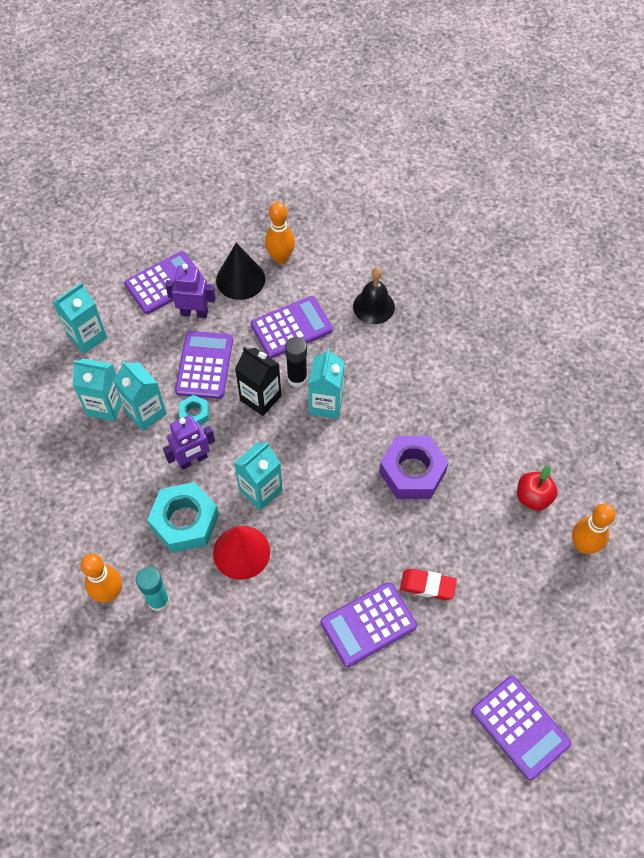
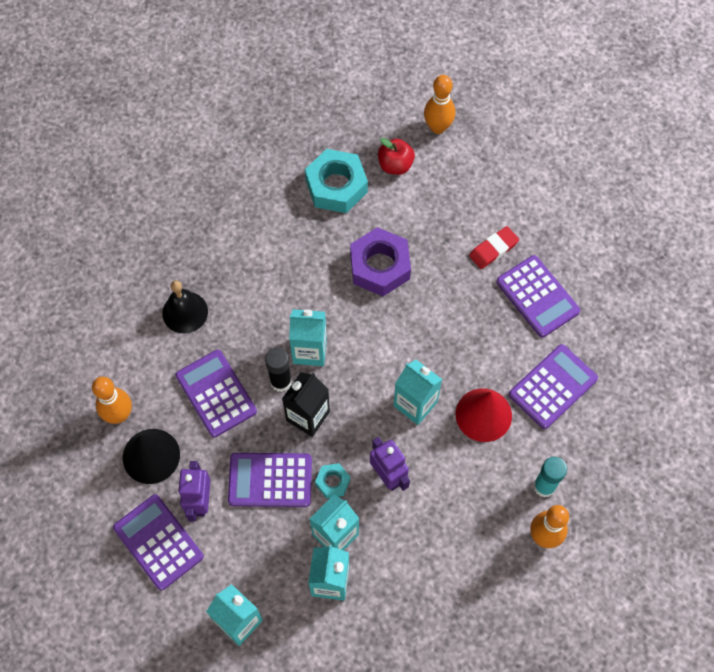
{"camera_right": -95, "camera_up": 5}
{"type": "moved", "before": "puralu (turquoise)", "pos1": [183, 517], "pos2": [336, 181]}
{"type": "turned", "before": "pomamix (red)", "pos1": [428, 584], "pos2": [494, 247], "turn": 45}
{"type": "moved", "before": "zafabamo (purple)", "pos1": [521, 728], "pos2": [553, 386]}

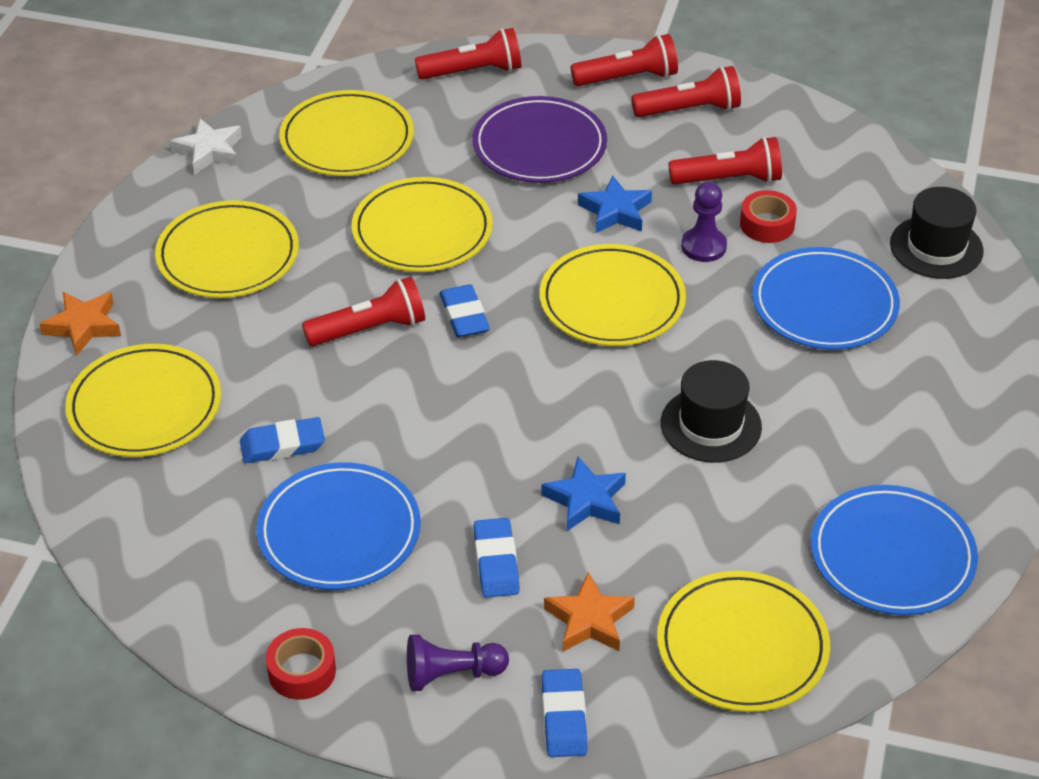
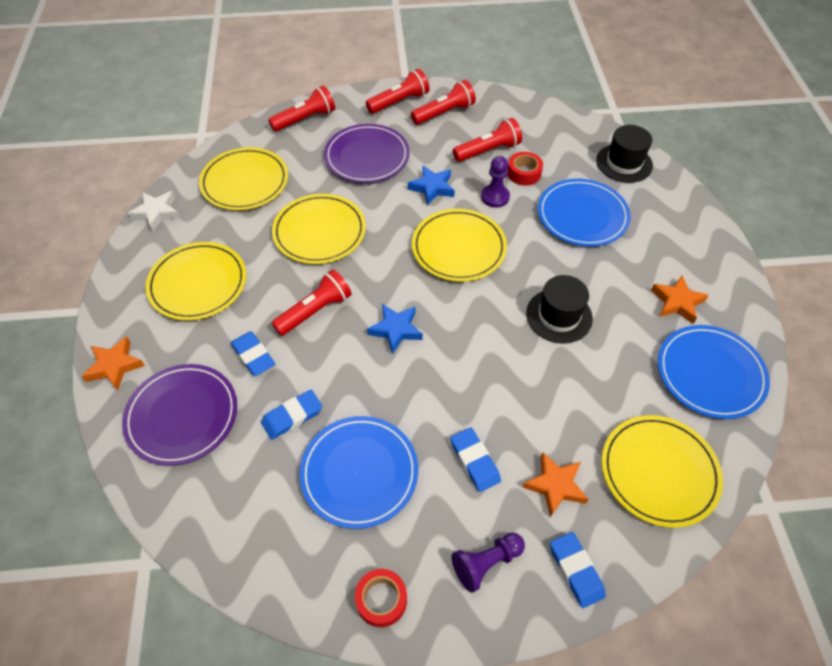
{"camera_right": -20, "camera_up": 10}
{"type": "recoloured", "before": "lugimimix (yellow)", "after": "lugimimix (purple)", "pos1": [143, 400], "pos2": [179, 415]}
{"type": "moved", "before": "pomamix (blue)", "pos1": [464, 310], "pos2": [253, 353]}
{"type": "moved", "before": "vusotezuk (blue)", "pos1": [583, 493], "pos2": [395, 329]}
{"type": "added", "after": "vusotezuk (orange)", "pos2": [680, 299]}

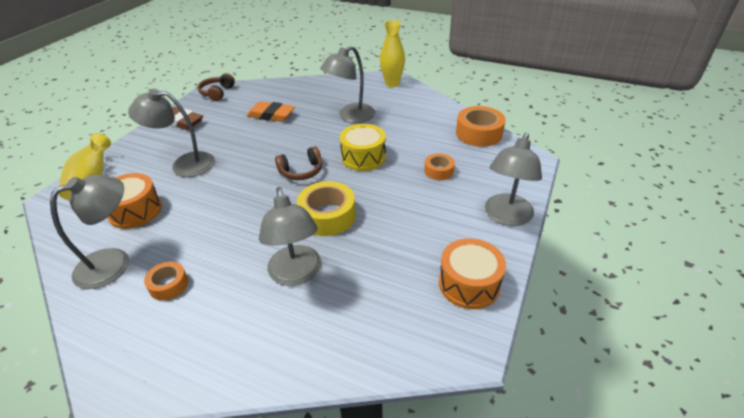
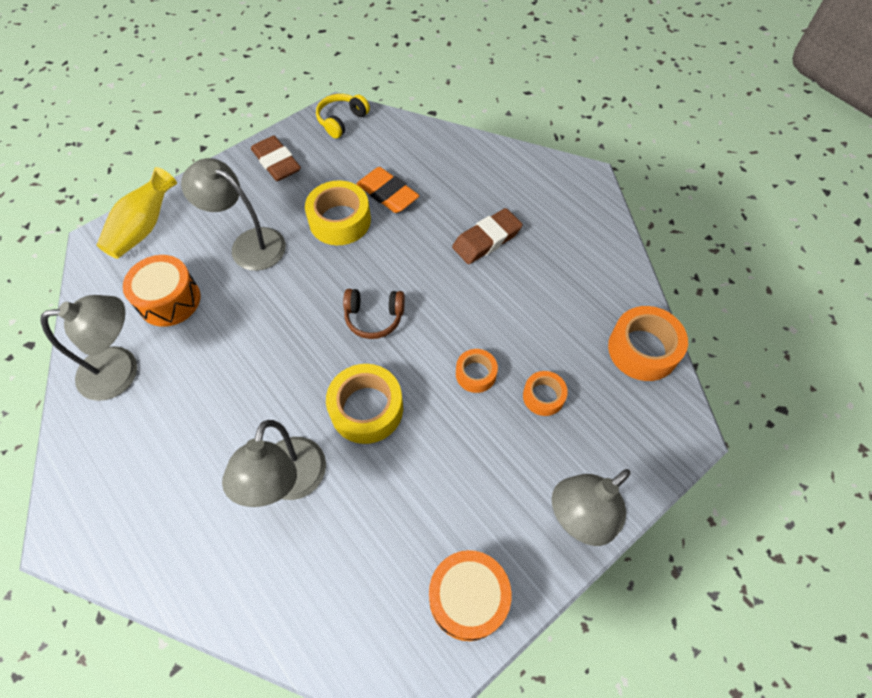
{"camera_right": 25, "camera_up": 20}
{"type": "moved", "before": "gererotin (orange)", "pos1": [166, 281], "pos2": [477, 371]}
{"type": "recoloured", "before": "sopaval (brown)", "after": "sopaval (yellow)", "pos1": [216, 87], "pos2": [343, 116]}
{"type": "replaced", "before": "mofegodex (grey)", "after": "pomamix (brown)", "pos1": [347, 84], "pos2": [487, 236]}
{"type": "removed", "before": "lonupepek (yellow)", "pos1": [363, 147]}
{"type": "removed", "before": "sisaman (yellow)", "pos1": [392, 53]}
{"type": "added", "after": "gererotin (yellow)", "pos2": [338, 212]}

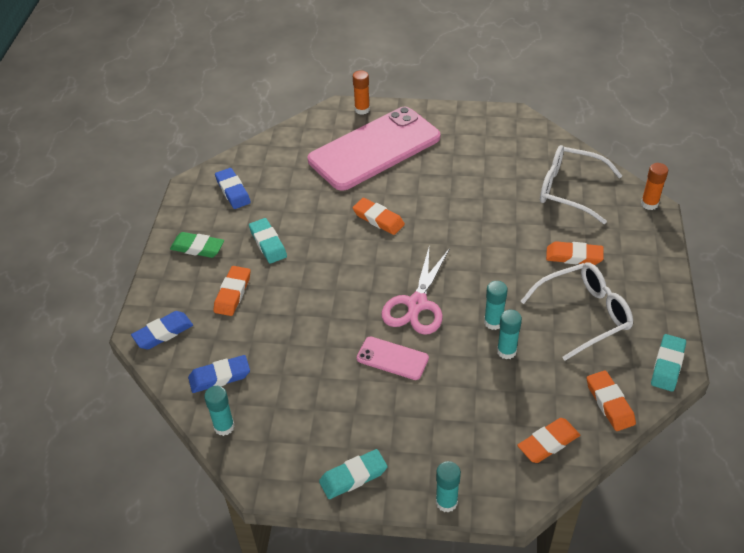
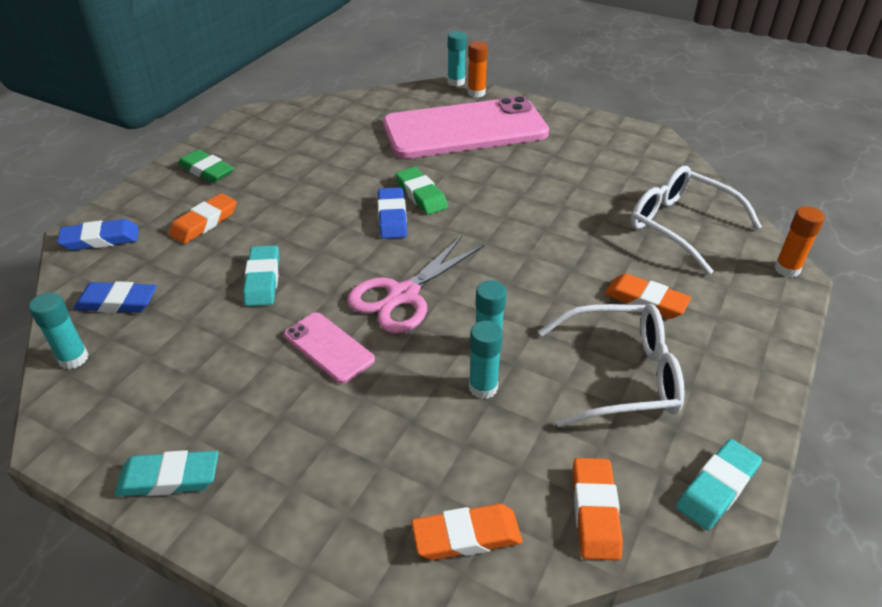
{"camera_right": 20, "camera_up": -5}
{"type": "moved", "before": "pomamix (blue)", "pos1": [233, 188], "pos2": [392, 213]}
{"type": "moved", "before": "pomamix (turquoise)", "pos1": [268, 241], "pos2": [261, 275]}
{"type": "recoloured", "before": "pomamix (orange)", "after": "pomamix (green)", "pos1": [379, 216], "pos2": [421, 191]}
{"type": "moved", "before": "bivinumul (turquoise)", "pos1": [448, 487], "pos2": [457, 58]}

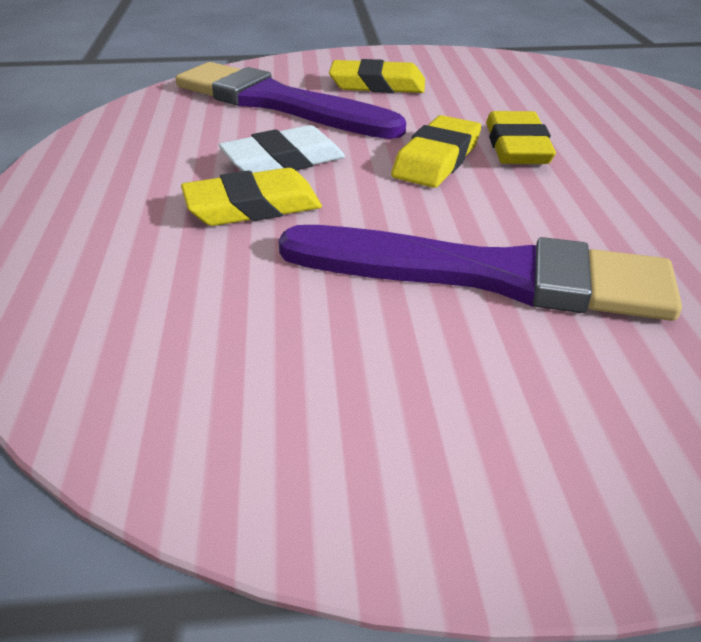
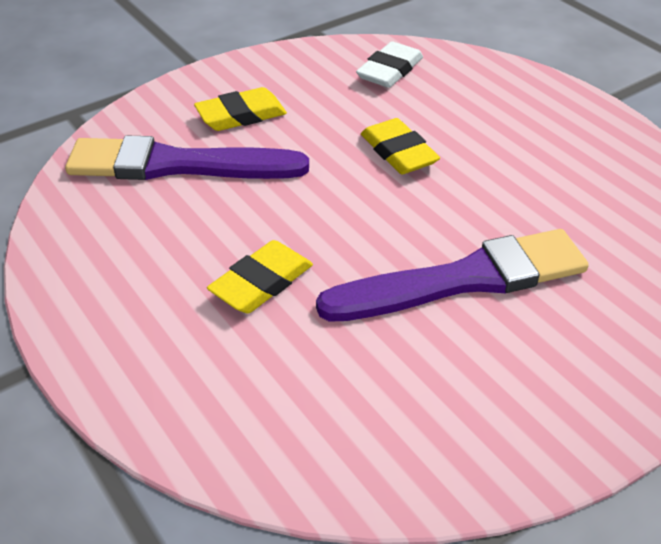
{"camera_right": -30, "camera_up": 5}
{"type": "moved", "before": "pomamix (white)", "pos1": [282, 149], "pos2": [389, 64]}
{"type": "removed", "before": "pomamix (yellow)", "pos1": [436, 151]}

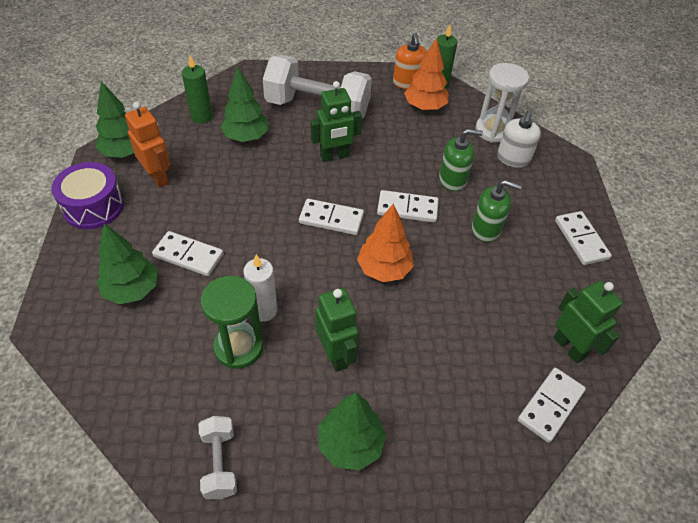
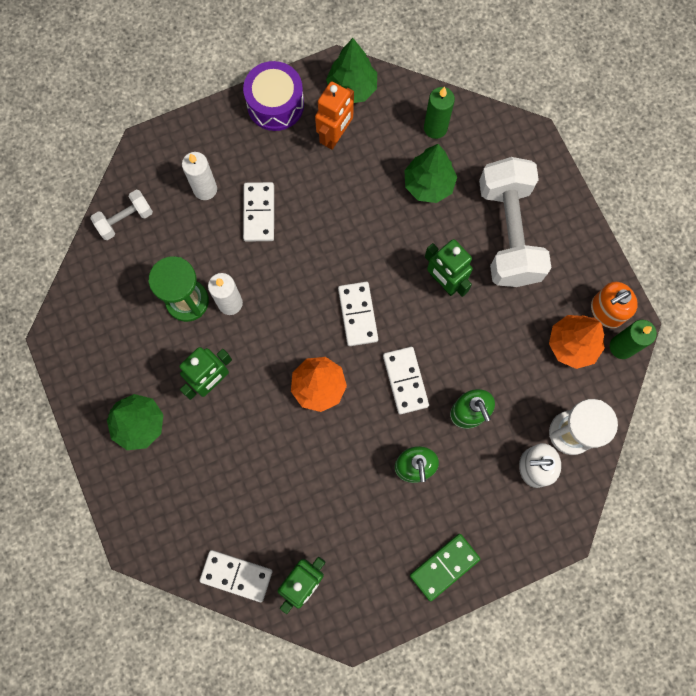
{"camera_right": 70, "camera_up": 25}
{"type": "replaced", "before": "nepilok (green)", "after": "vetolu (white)", "pos1": [127, 264], "pos2": [199, 176]}
{"type": "moved", "before": "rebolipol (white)", "pos1": [218, 457], "pos2": [121, 215]}
{"type": "recoloured", "before": "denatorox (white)", "after": "denatorox (green)", "pos1": [583, 238], "pos2": [445, 567]}

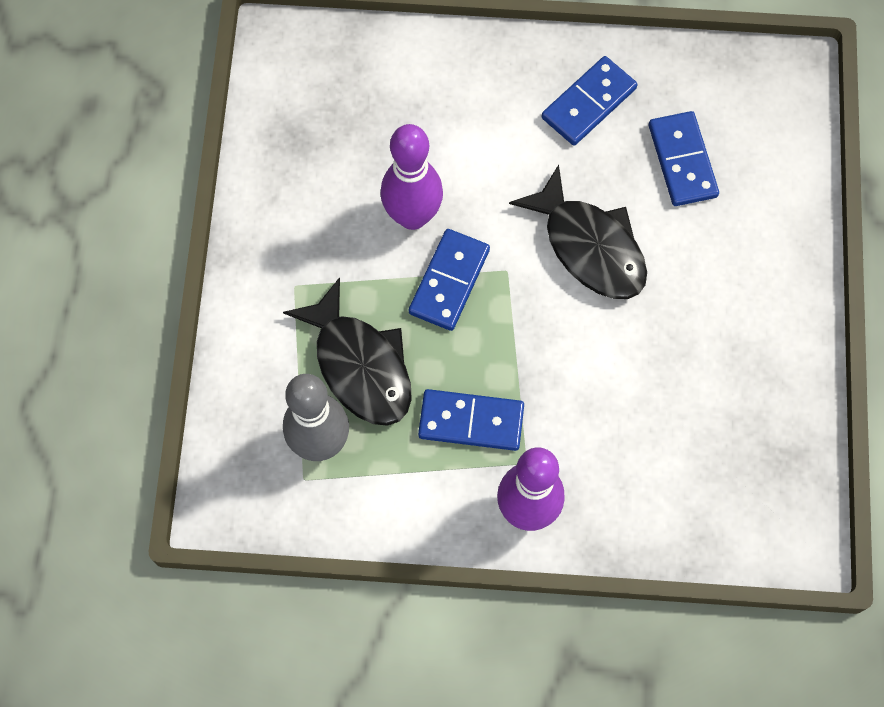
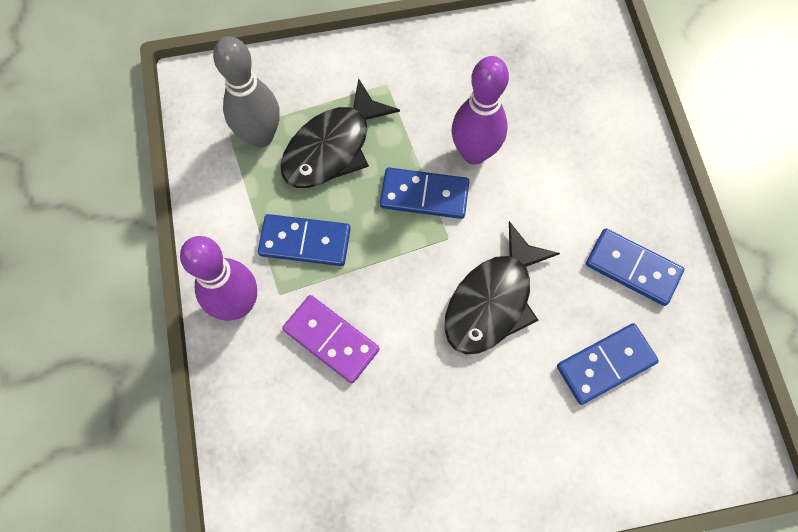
{"camera_right": 75, "camera_up": 0}
{"type": "turned", "before": "denatorox (blue)", "pos1": [471, 420], "pos2": [304, 240], "turn": -75}
{"type": "added", "after": "denatorox (purple)", "pos2": [330, 339]}

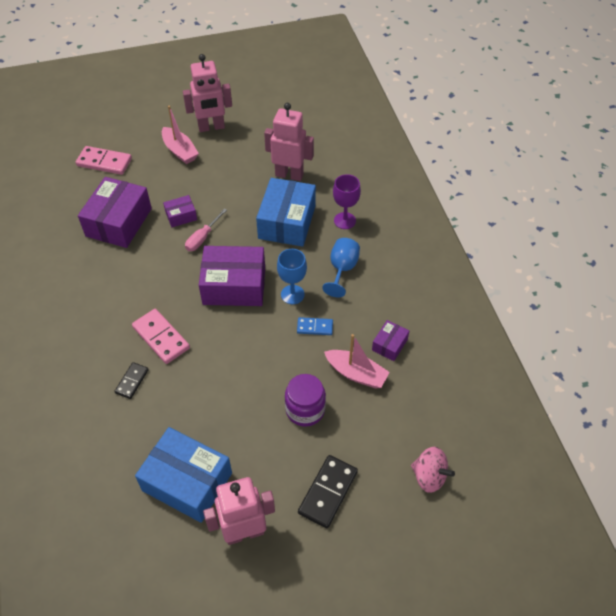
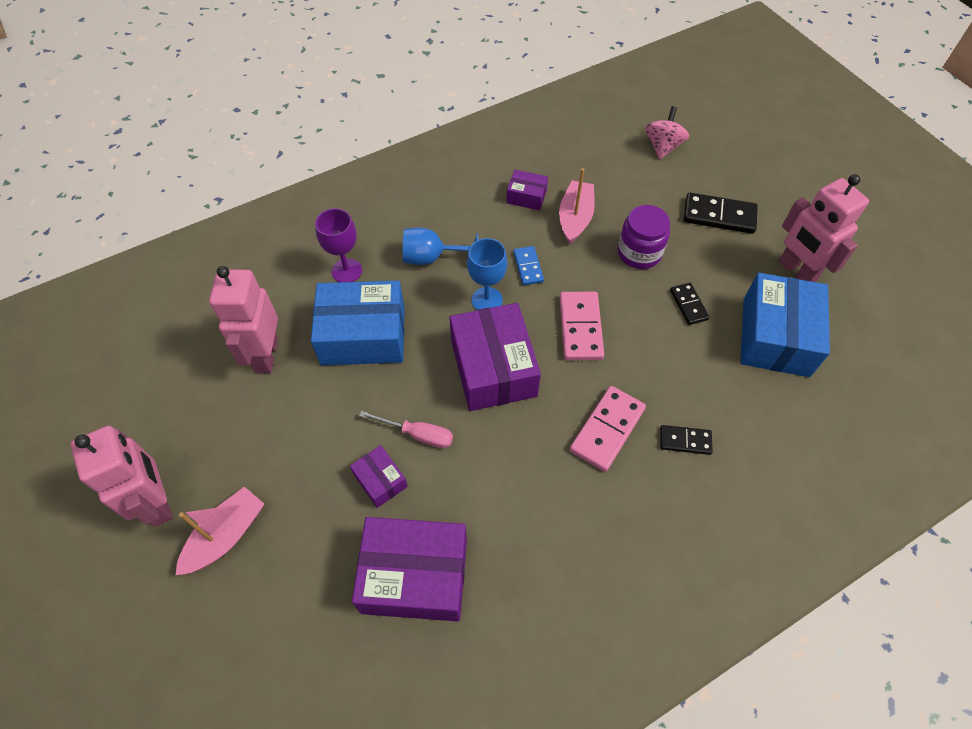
{"camera_right": -105, "camera_up": 5}
{"type": "moved", "before": "denatorox (pink)", "pos1": [104, 160], "pos2": [582, 326]}
{"type": "added", "after": "denatorox (black)", "pos2": [690, 304]}

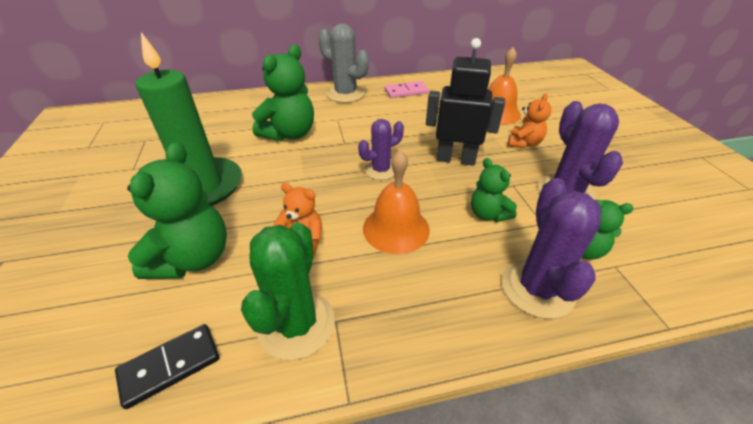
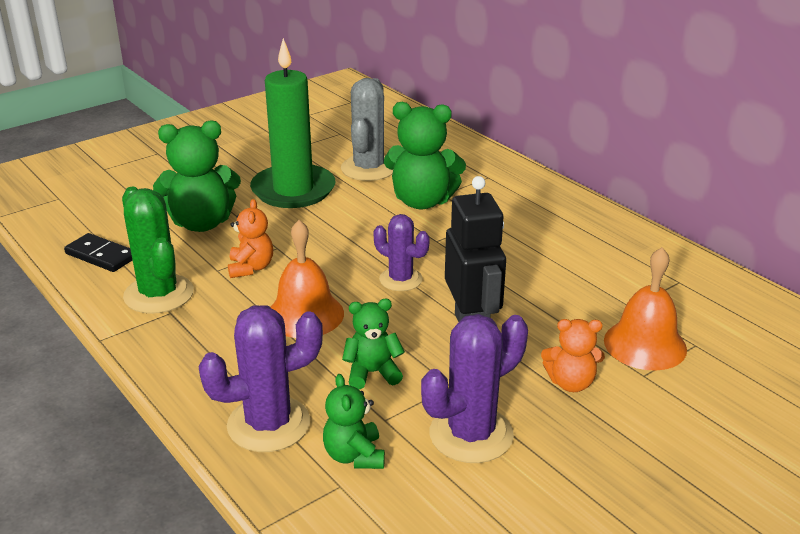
{"camera_right": 65, "camera_up": -10}
{"type": "turned", "before": "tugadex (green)", "pos1": [288, 291], "pos2": [158, 250], "turn": 75}
{"type": "moved", "before": "tugadex (grey)", "pos1": [343, 63], "pos2": [367, 129]}
{"type": "removed", "before": "denatorox (pink)", "pos1": [407, 89]}
{"type": "turned", "before": "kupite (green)", "pos1": [494, 190], "pos2": [373, 344], "turn": 45}

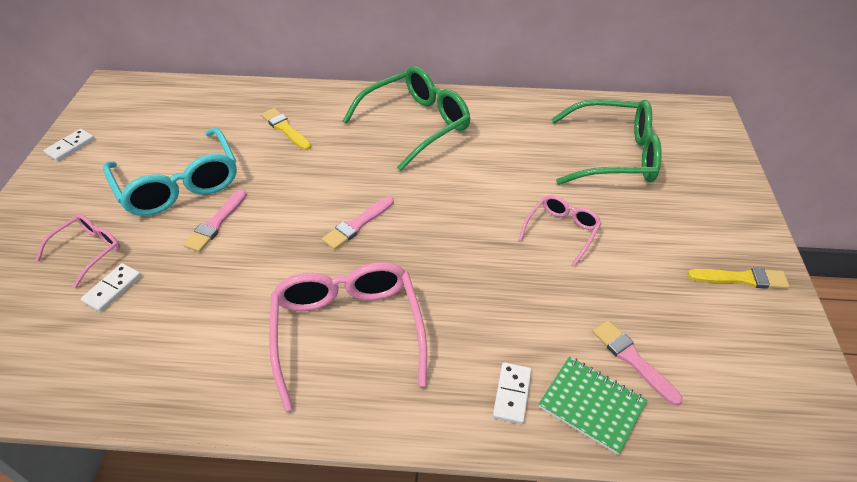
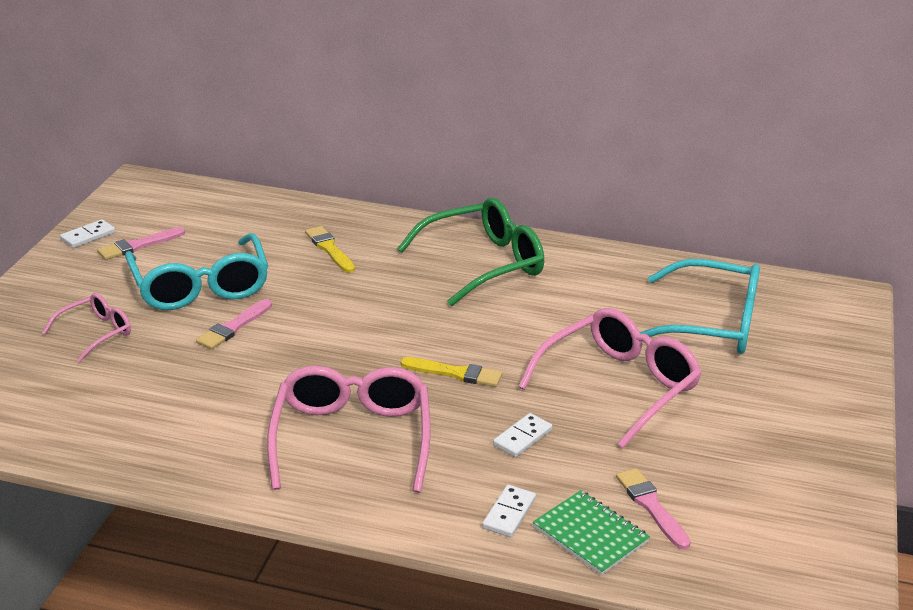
{"camera_right": 10, "camera_up": -15}
{"type": "moved", "before": "denatorox (white)", "pos1": [111, 287], "pos2": [522, 435]}
{"type": "moved", "before": "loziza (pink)", "pos1": [358, 223], "pos2": [141, 243]}
{"type": "resized", "before": "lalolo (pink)", "pos1": [560, 230], "pos2": [610, 378], "scale": 1.87}
{"type": "recoloured", "before": "lalolo (green)", "after": "lalolo (turquoise)", "pos1": [607, 142], "pos2": [700, 306]}
{"type": "moved", "before": "loziza (yellow)", "pos1": [738, 278], "pos2": [451, 372]}

